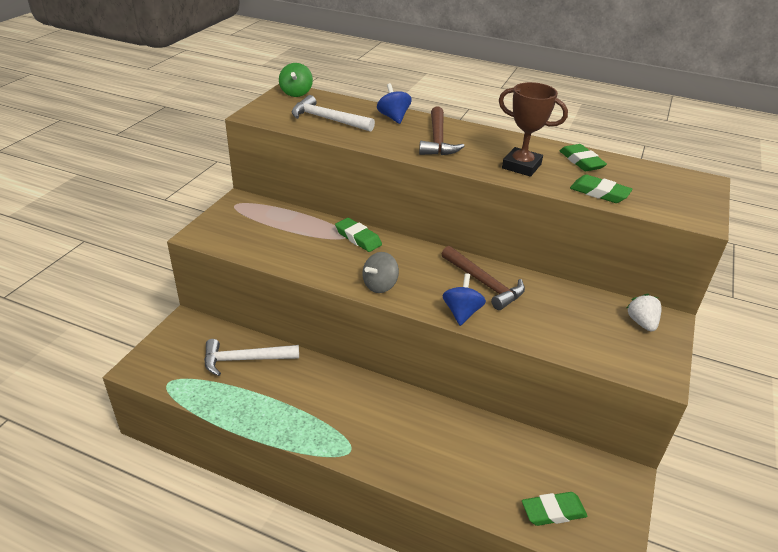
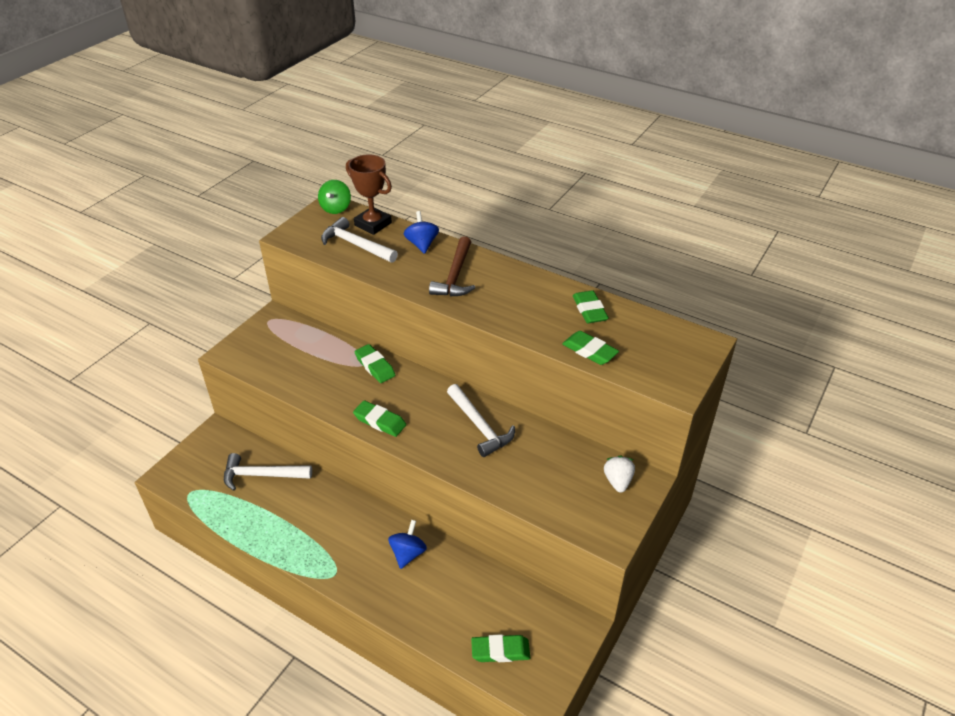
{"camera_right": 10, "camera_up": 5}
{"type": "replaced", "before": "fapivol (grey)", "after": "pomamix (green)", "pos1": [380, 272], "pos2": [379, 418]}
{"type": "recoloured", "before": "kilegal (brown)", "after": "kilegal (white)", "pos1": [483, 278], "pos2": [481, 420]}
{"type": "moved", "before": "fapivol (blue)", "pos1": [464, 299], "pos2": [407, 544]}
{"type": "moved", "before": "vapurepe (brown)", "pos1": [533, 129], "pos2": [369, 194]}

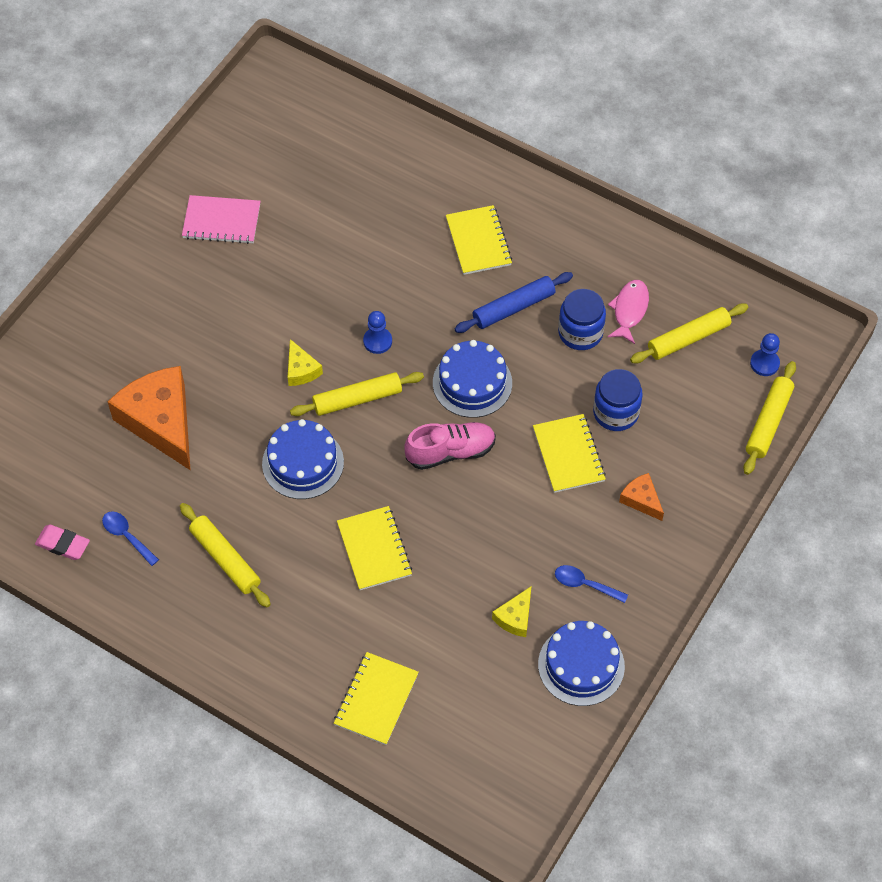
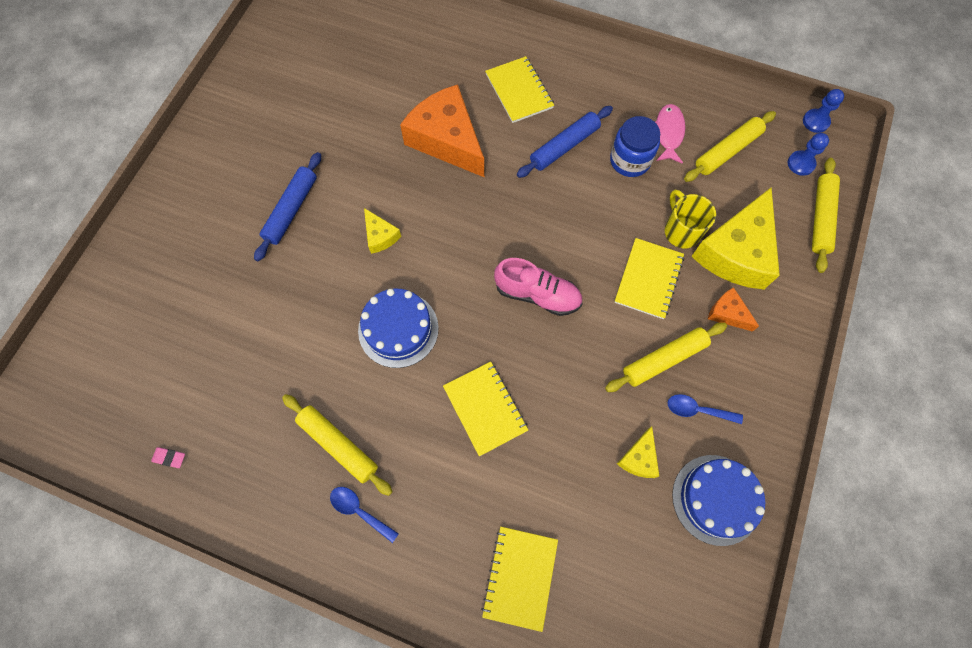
{"camera_right": -10, "camera_up": 10}
{"type": "resized", "before": "pomamix (pink)", "pos1": [62, 542], "pos2": [168, 457], "scale": 0.62}
{"type": "moved", "before": "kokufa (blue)", "pos1": [130, 538], "pos2": [364, 515]}
{"type": "moved", "before": "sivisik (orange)", "pos1": [149, 418], "pos2": [442, 130]}
{"type": "removed", "before": "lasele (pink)", "pos1": [221, 219]}
{"type": "moved", "before": "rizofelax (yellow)", "pos1": [357, 394], "pos2": [666, 357]}
{"type": "moved", "before": "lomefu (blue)", "pos1": [377, 332], "pos2": [823, 111]}
{"type": "turned", "before": "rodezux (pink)", "pos1": [450, 446], "pos2": [538, 287], "turn": 45}
{"type": "removed", "before": "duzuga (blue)", "pos1": [472, 379]}
{"type": "turned", "before": "lasele (yellow)", "pos1": [569, 453], "pos2": [649, 278], "turn": 45}
{"type": "replaced", "before": "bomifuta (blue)", "after": "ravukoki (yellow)", "pos1": [618, 400], "pos2": [690, 218]}
{"type": "added", "after": "rizofelax (blue)", "pos2": [287, 206]}
{"type": "added", "after": "sivisik (yellow)", "pos2": [735, 238]}

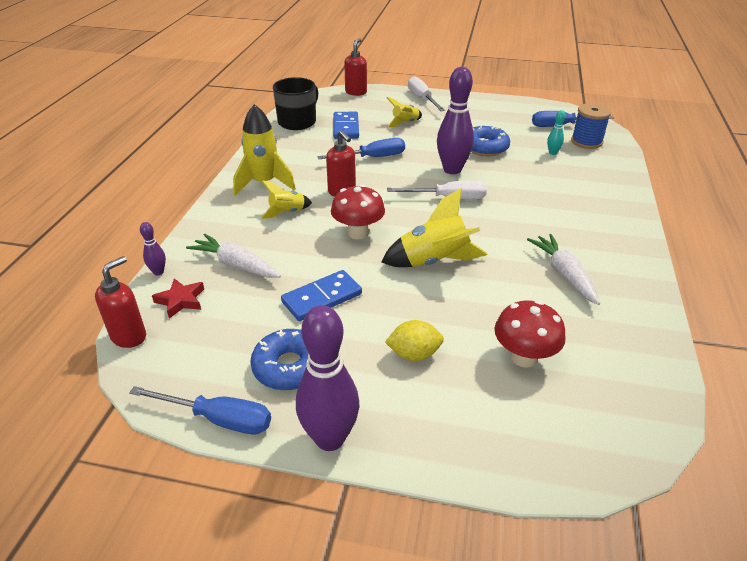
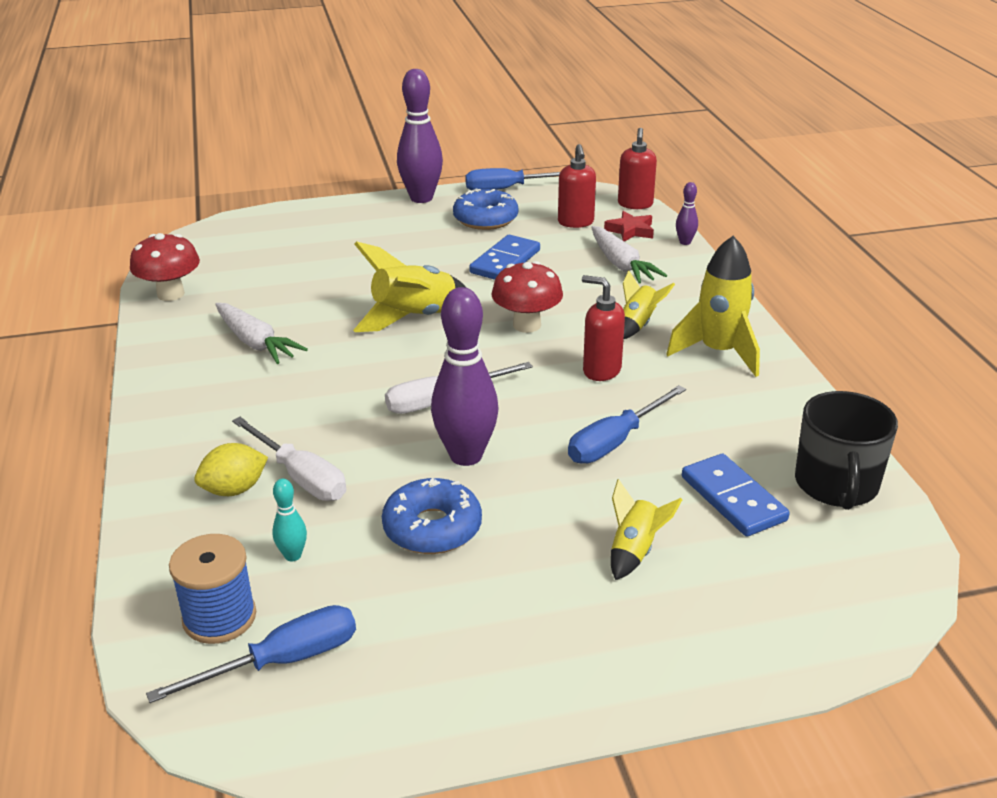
{"camera_right": 155, "camera_up": -5}
{"type": "turned", "before": "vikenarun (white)", "pos1": [233, 256], "pos2": [629, 255], "turn": 60}
{"type": "moved", "before": "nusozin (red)", "pos1": [355, 67], "pos2": [577, 186]}
{"type": "moved", "before": "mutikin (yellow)", "pos1": [414, 340], "pos2": [231, 469]}
{"type": "moved", "before": "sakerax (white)", "pos1": [426, 93], "pos2": [289, 459]}
{"type": "moved", "before": "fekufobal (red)", "pos1": [530, 334], "pos2": [165, 267]}

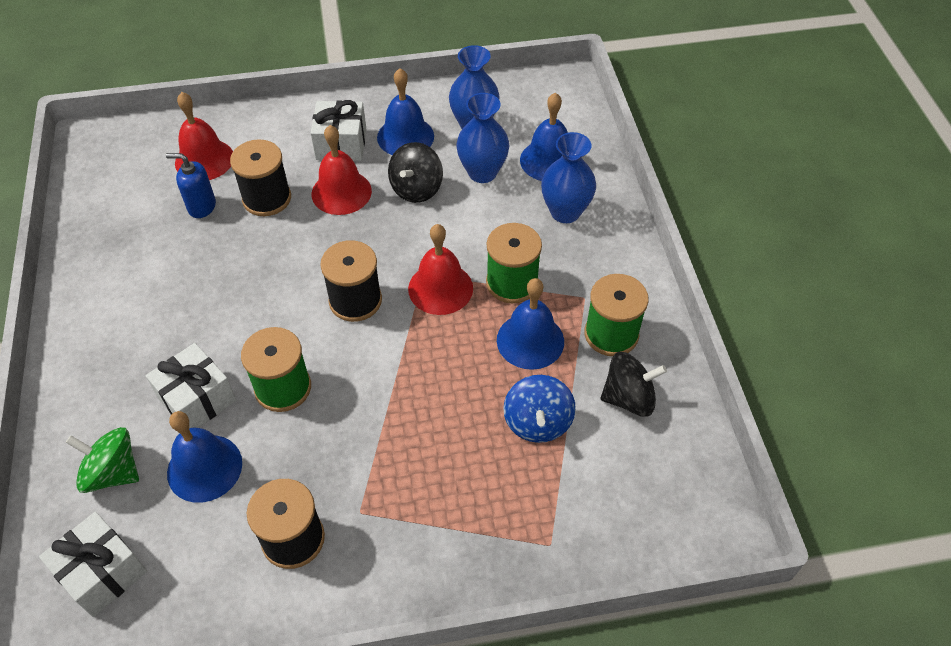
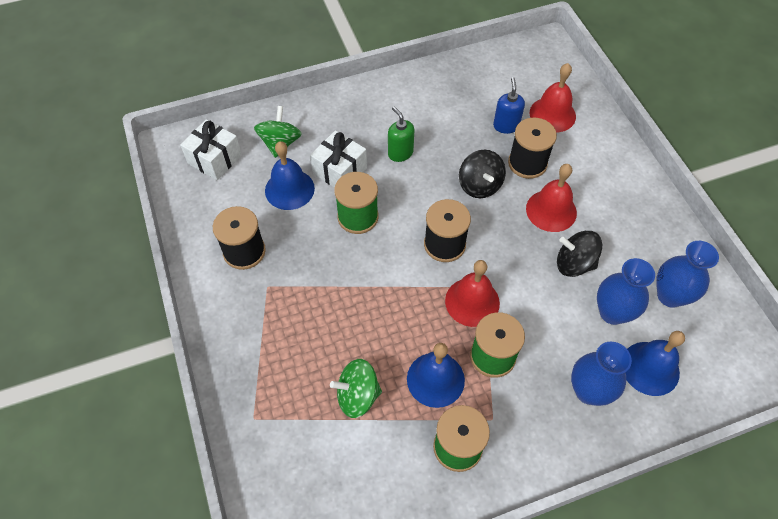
{"camera_right": 80, "camera_up": 5}
{"type": "removed", "before": "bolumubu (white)", "pos1": [338, 130]}
{"type": "removed", "before": "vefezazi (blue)", "pos1": [405, 111]}
{"type": "recoloured", "before": "fapivol (blue)", "after": "fapivol (green)", "pos1": [539, 409], "pos2": [356, 388]}
{"type": "moved", "before": "fapivol (black)", "pos1": [633, 384], "pos2": [482, 173]}
{"type": "added", "after": "nusozin (green)", "pos2": [401, 134]}

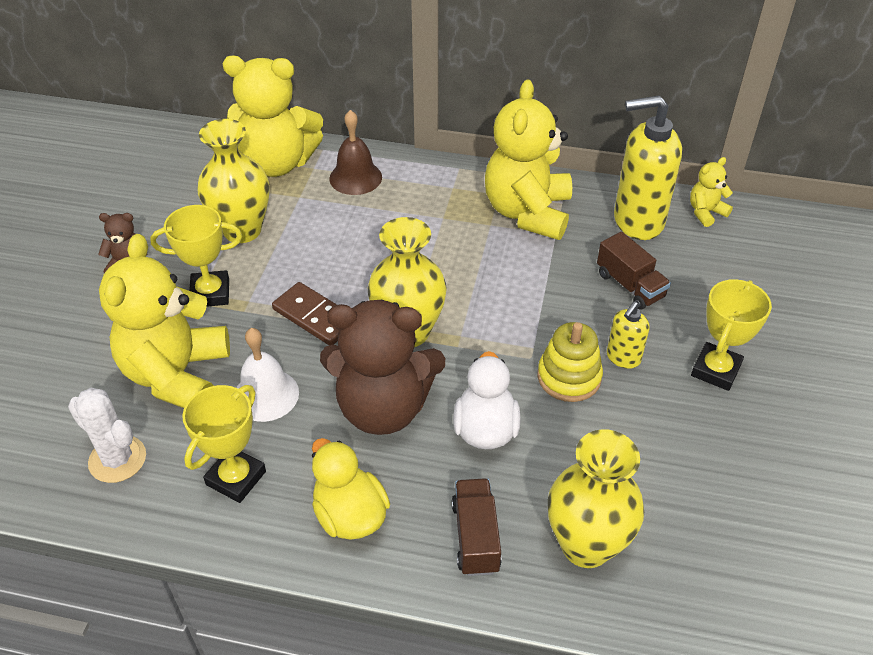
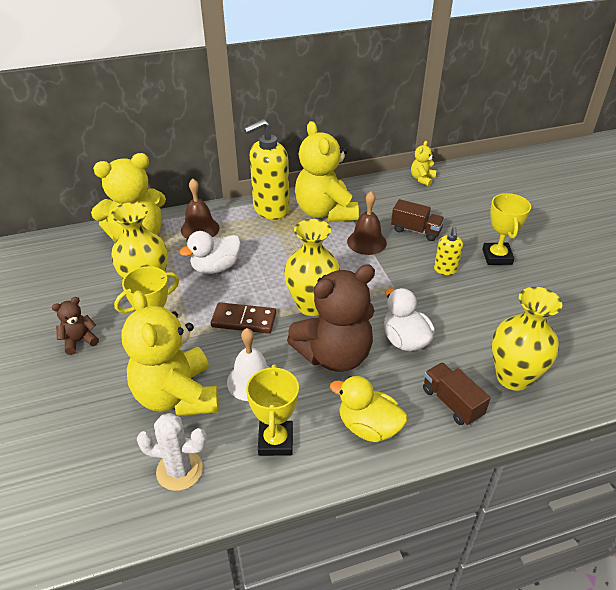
{"camera_right": -30, "camera_up": -5}
{"type": "removed", "before": "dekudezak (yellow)", "pos1": [570, 362]}
{"type": "moved", "before": "nusozin (yellow)", "pos1": [648, 167], "pos2": [267, 169]}
{"type": "added", "after": "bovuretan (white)", "pos2": [210, 252]}
{"type": "added", "after": "vefezazi (brown)", "pos2": [367, 223]}

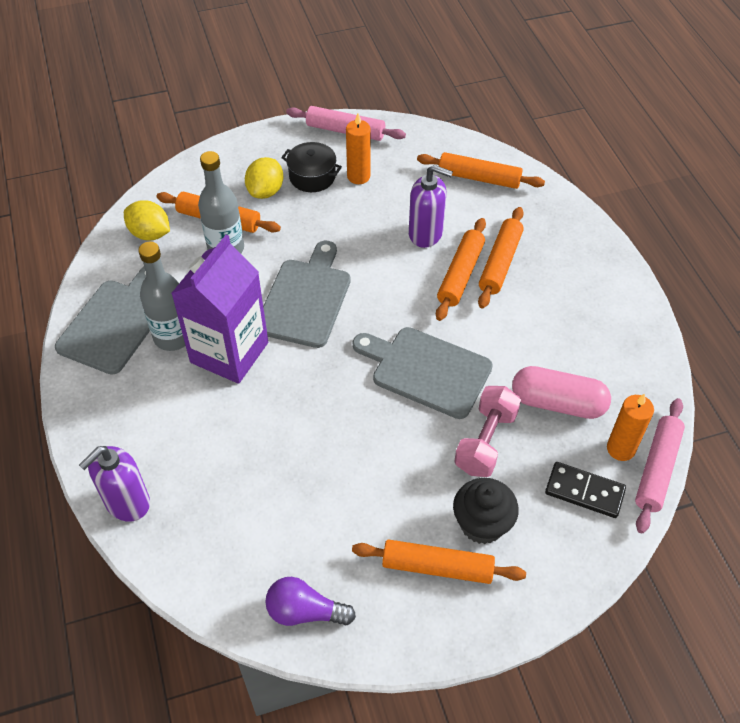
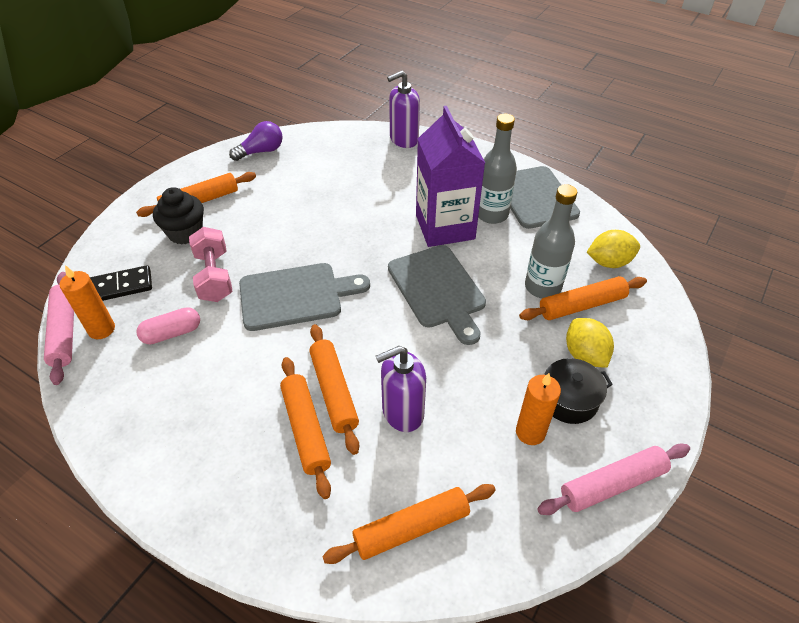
{"camera_right": 140, "camera_up": -5}
{"type": "turned", "before": "nusozin (purple)", "pos1": [114, 484], "pos2": [403, 109], "turn": -120}
{"type": "resized", "before": "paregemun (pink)", "pos1": [561, 392], "pos2": [168, 325], "scale": 0.66}

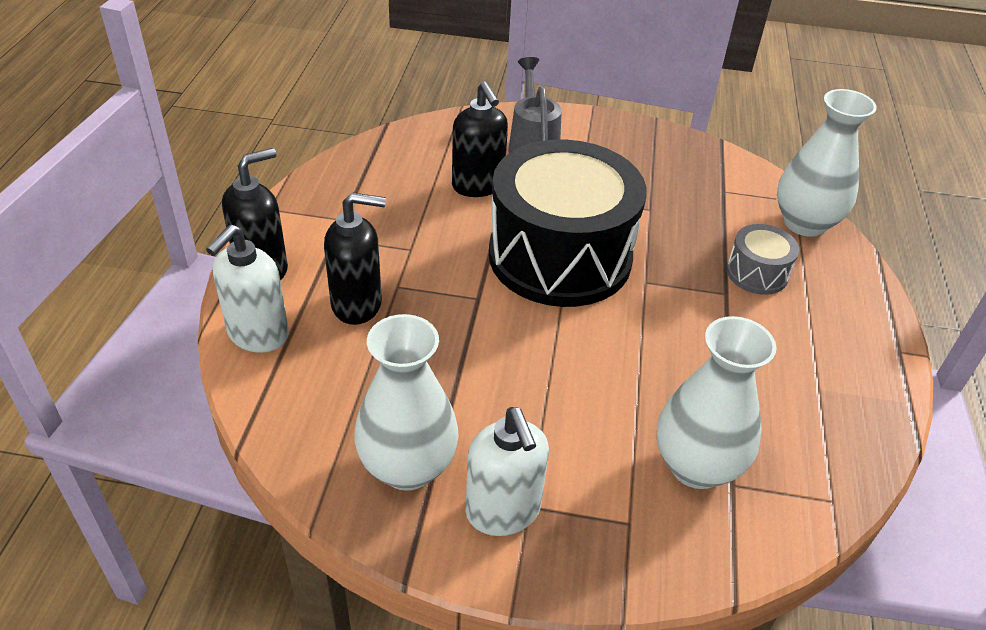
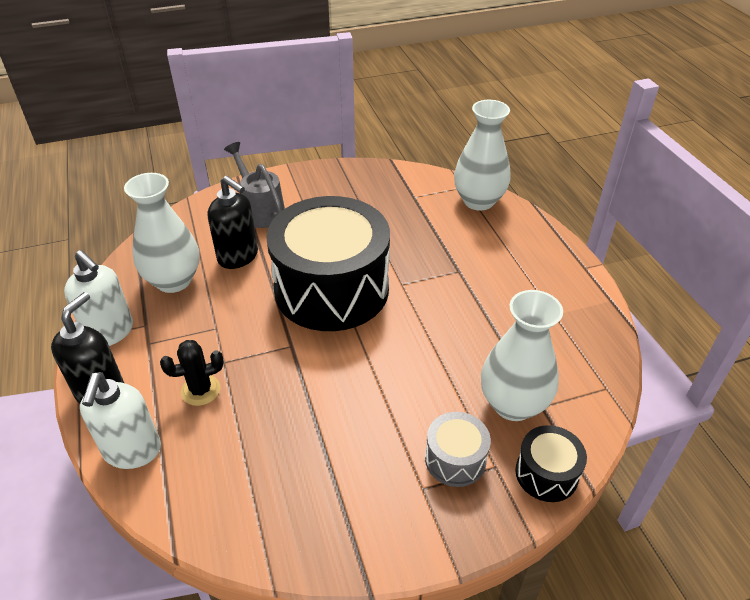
{"camera_right": -25, "camera_up": 0}
{"type": "replaced", "before": "nusozin (black)", "after": "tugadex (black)", "pos1": [355, 259], "pos2": [192, 373]}
{"type": "moved", "before": "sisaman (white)", "pos1": [406, 402], "pos2": [162, 233]}
{"type": "moved", "before": "nusozin (white)", "pos1": [507, 471], "pos2": [98, 298]}
{"type": "moved", "before": "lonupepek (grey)", "pos1": [762, 259], "pos2": [458, 449]}
{"type": "added", "after": "lonupepek (black)", "pos2": [551, 463]}

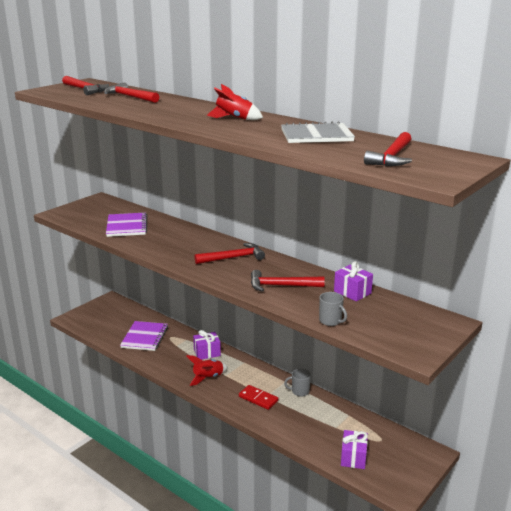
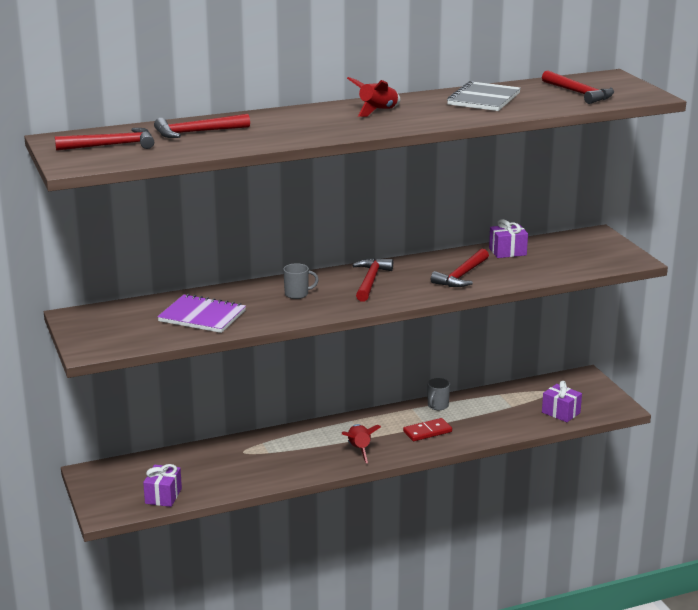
{"camera_right": -60, "camera_up": 0}
{"type": "removed", "before": "lasele (purple)", "pos1": [144, 336]}
{"type": "moved", "before": "bolumubu (purple)", "pos1": [207, 345], "pos2": [162, 485]}
{"type": "moved", "before": "ravukoki (grey)", "pos1": [333, 309], "pos2": [301, 281]}

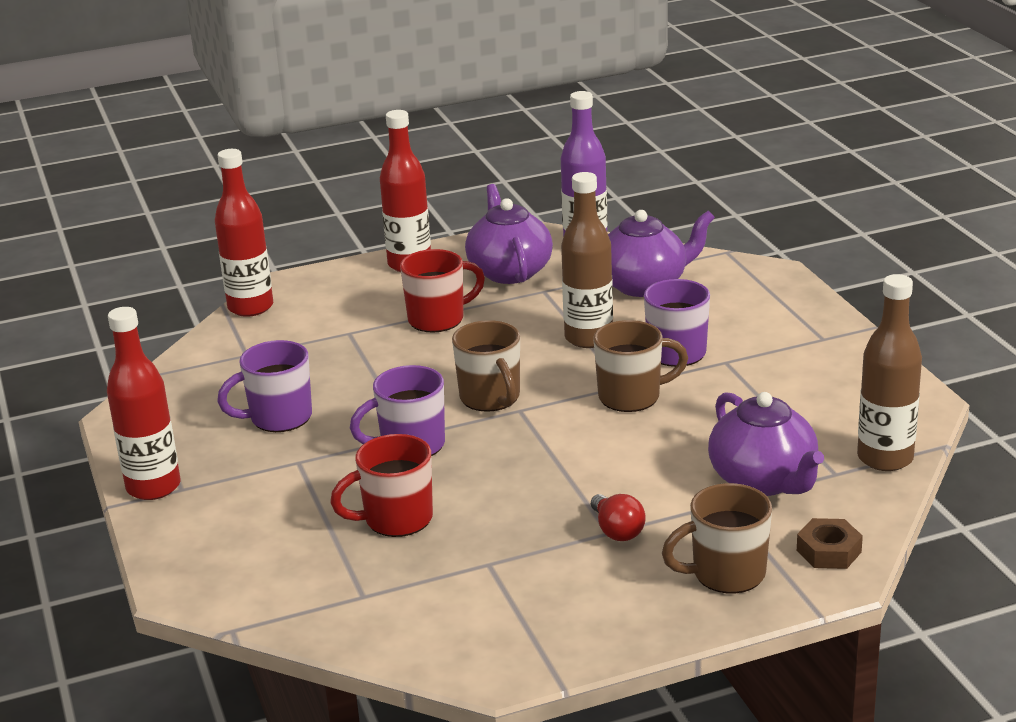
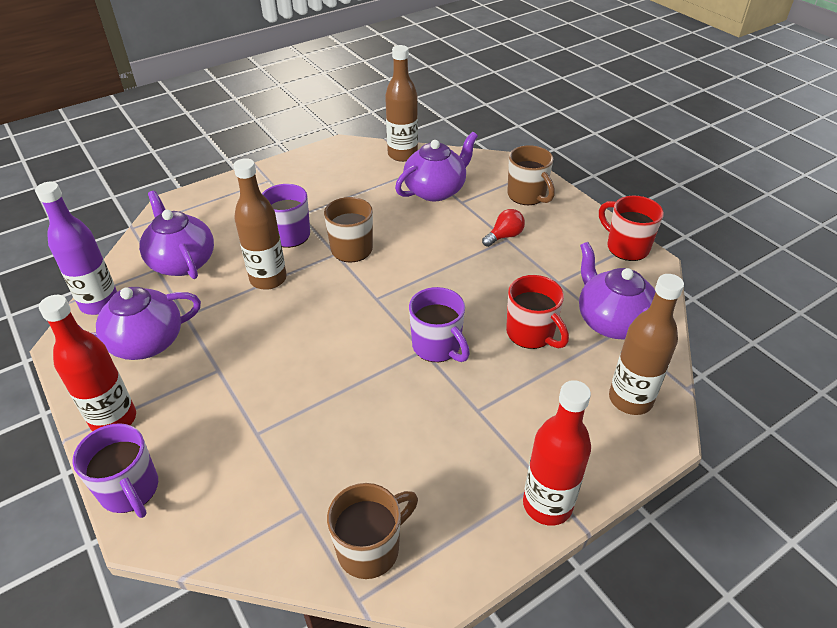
{"camera_right": -105, "camera_up": 15}
{"type": "removed", "before": "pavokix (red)", "pos1": [244, 233]}
{"type": "moved", "before": "ravukoki (purple)", "pos1": [264, 386], "pos2": [115, 470]}
{"type": "moved", "before": "ravukoki (red)", "pos1": [442, 291], "pos2": [631, 228]}
{"type": "moved", "before": "ravukoki (brown)", "pos1": [486, 366], "pos2": [372, 531]}
{"type": "removed", "before": "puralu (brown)", "pos1": [830, 543]}
{"type": "added", "after": "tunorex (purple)", "pos2": [617, 290]}
{"type": "added", "after": "pavokix (brown)", "pos2": [646, 344]}

